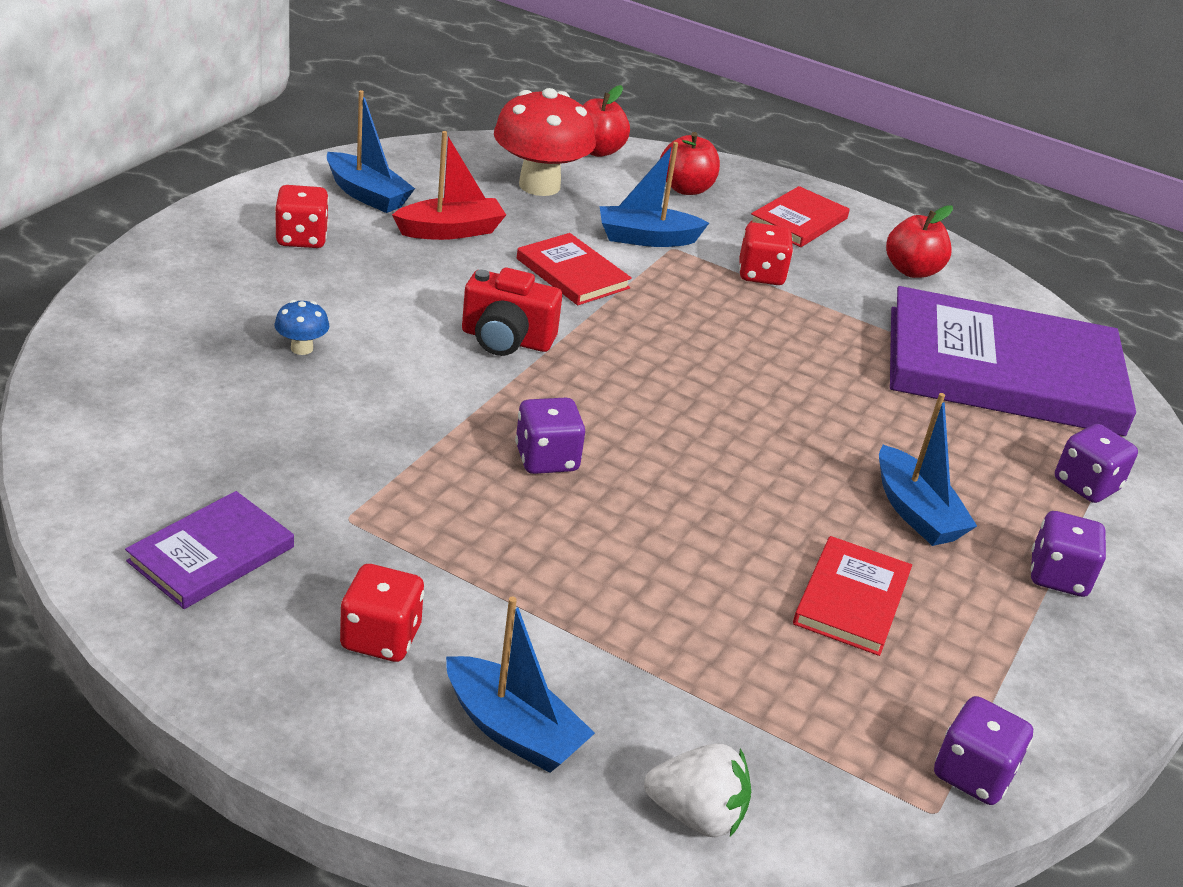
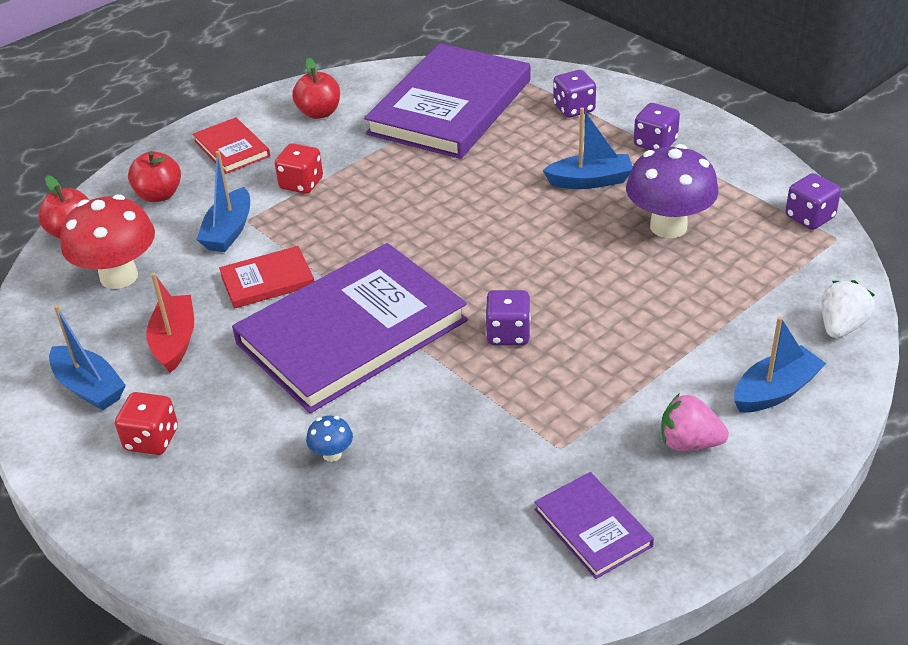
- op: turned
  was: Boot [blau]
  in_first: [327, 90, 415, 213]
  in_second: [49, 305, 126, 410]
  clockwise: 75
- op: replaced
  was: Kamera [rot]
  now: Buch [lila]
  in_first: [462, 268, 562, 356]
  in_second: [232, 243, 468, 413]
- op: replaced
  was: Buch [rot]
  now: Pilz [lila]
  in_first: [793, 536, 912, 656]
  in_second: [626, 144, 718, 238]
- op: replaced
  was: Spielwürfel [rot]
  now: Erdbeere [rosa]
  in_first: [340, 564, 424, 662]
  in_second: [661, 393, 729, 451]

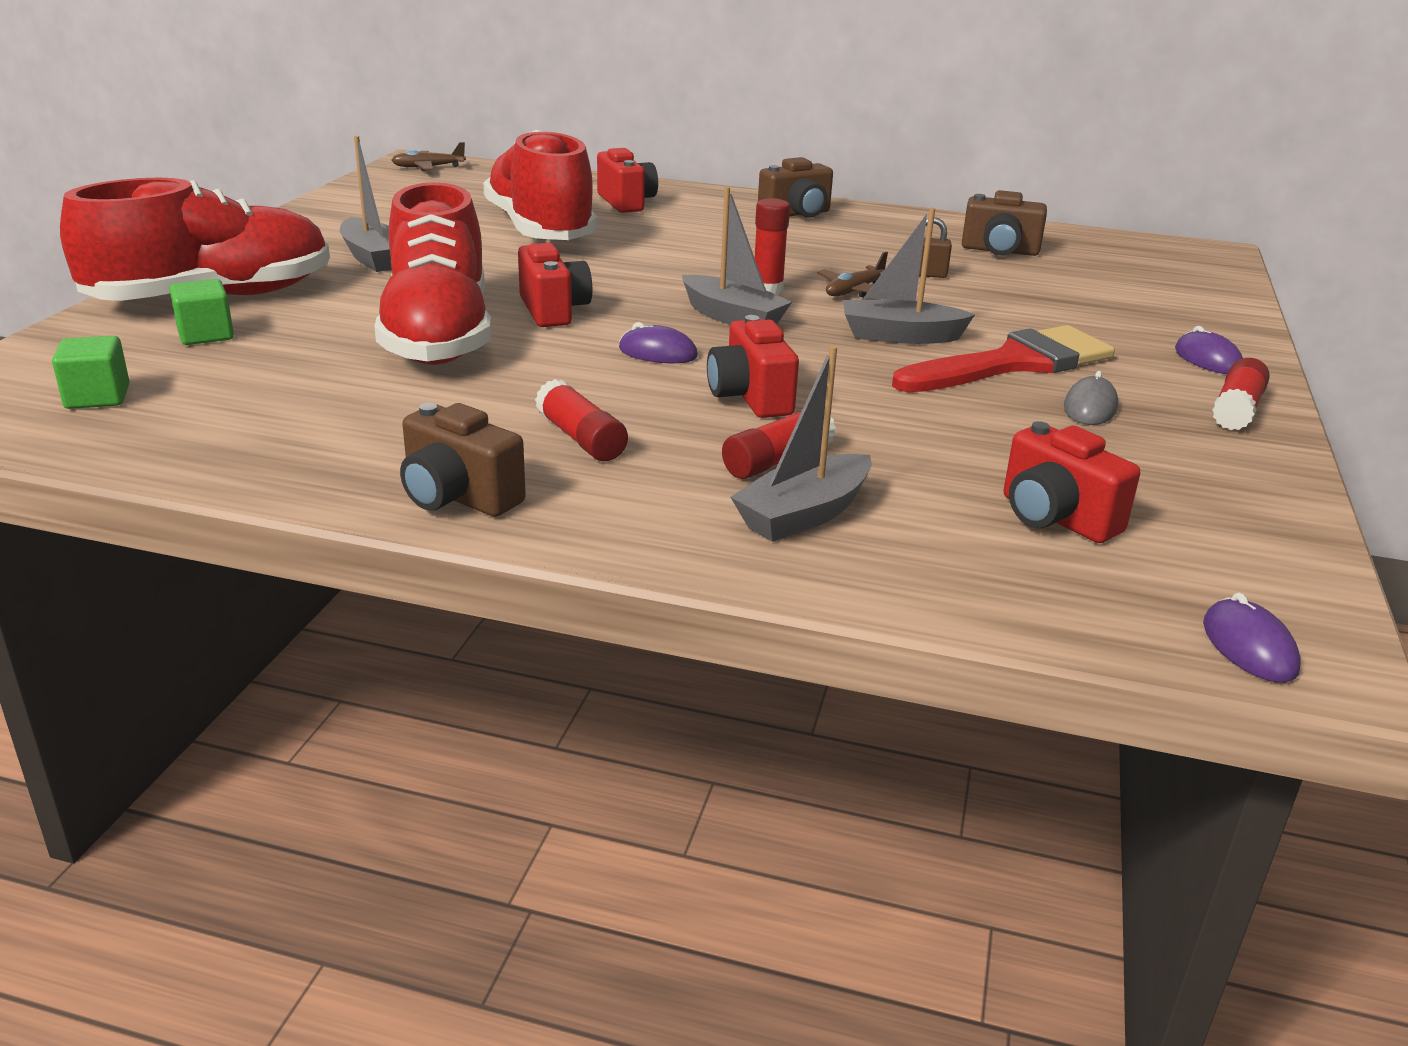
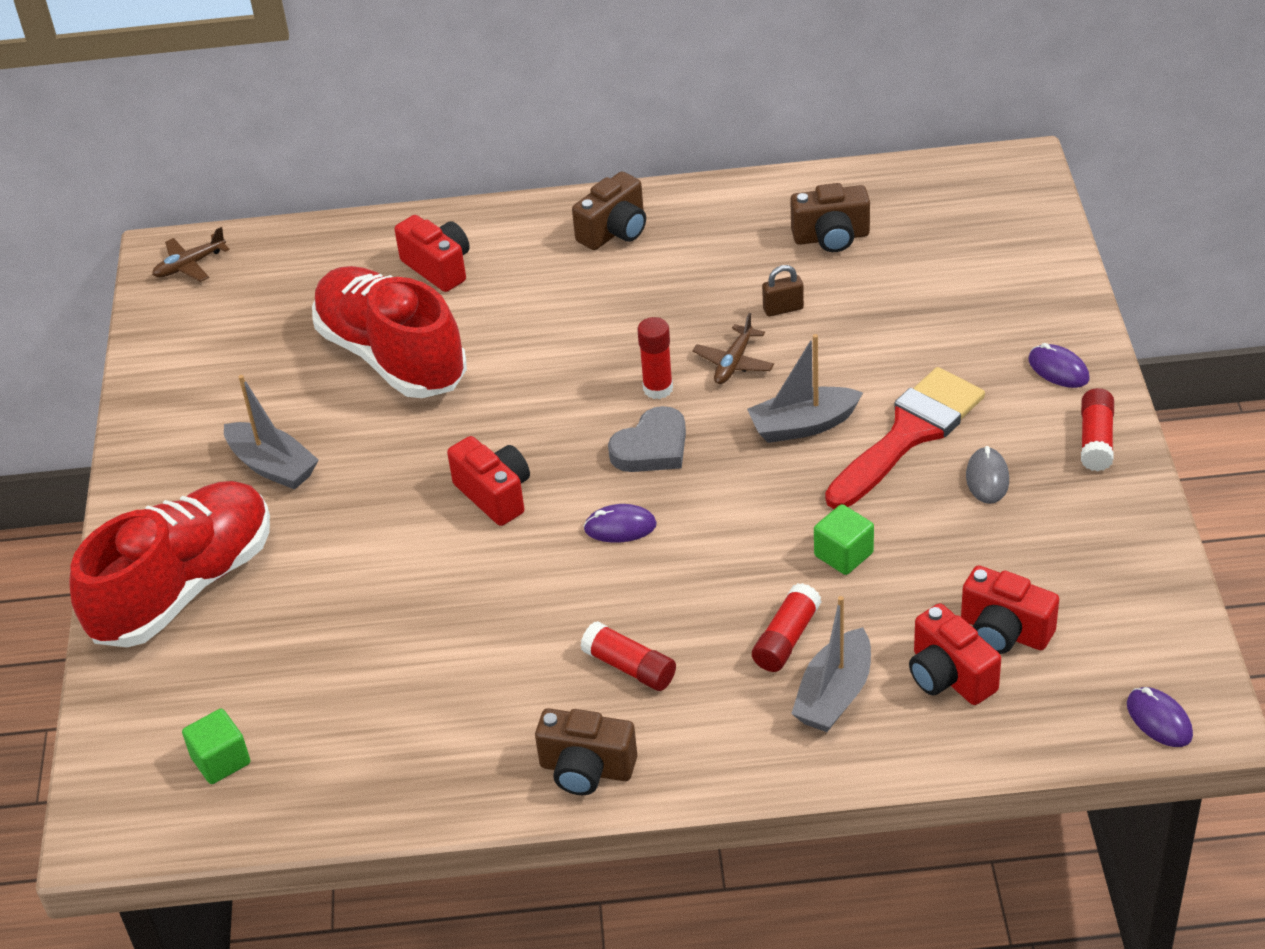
- op: replaced
  was: Boot [grau]
  now: Herz [grau]
  in_first: [682, 187, 792, 325]
  in_second: [608, 406, 686, 472]
- op: moved
  was: Kubus [grün]
  in_first: [170, 279, 234, 345]
  in_second: [814, 504, 874, 575]
- op: moved
  was: Kamera [rot]
  in_first: [707, 315, 799, 418]
  in_second: [909, 603, 1001, 705]
- op: removed
  was: Schuh [rot]
  in_first: [374, 182, 492, 365]

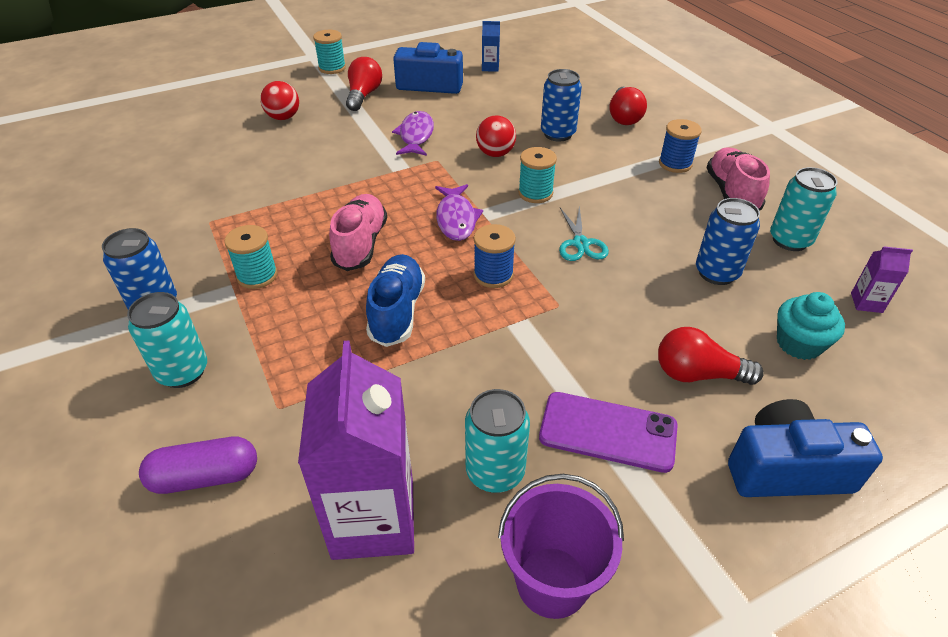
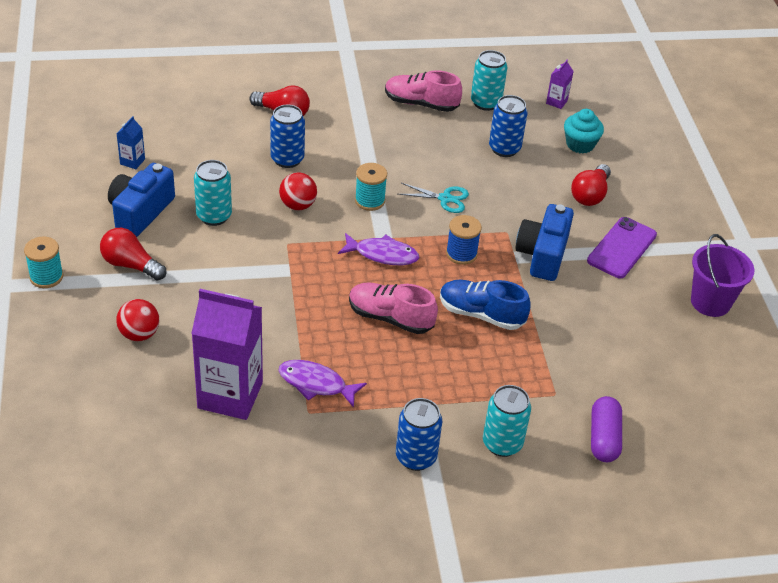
- op: moved
  was: Getränkekarton [lila]
  in_first: [298, 341, 414, 560]
  in_second: [191, 289, 263, 420]
- op: moved
  was: Dose [türkis]
  in_first: [465, 389, 530, 493]
  in_second: [194, 160, 232, 226]
- op: moved
  was: Fisch [lila]
  in_first: [392, 111, 434, 156]
  in_second: [278, 360, 367, 408]
- op: moved
  was: Kamera [blau]
  in_first: [728, 399, 883, 497]
  in_second: [515, 204, 574, 281]
- op: removed
  was: Garnrolle [türkis]
  in_first: [224, 225, 277, 289]
- op: removed
  was: Garnrolle [blau]
  in_first: [659, 119, 702, 173]

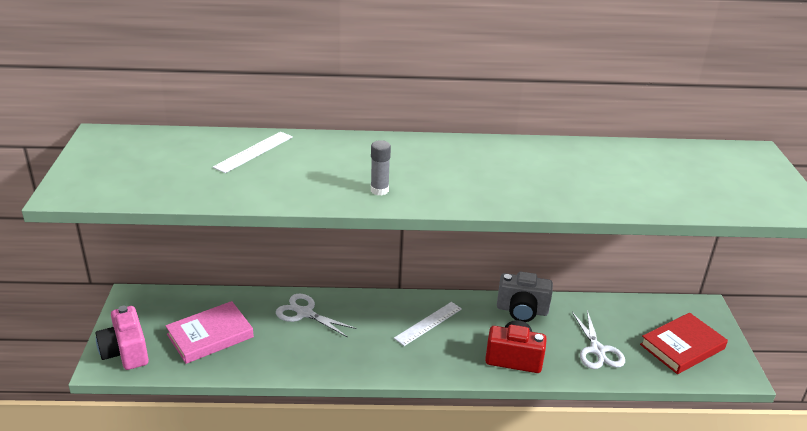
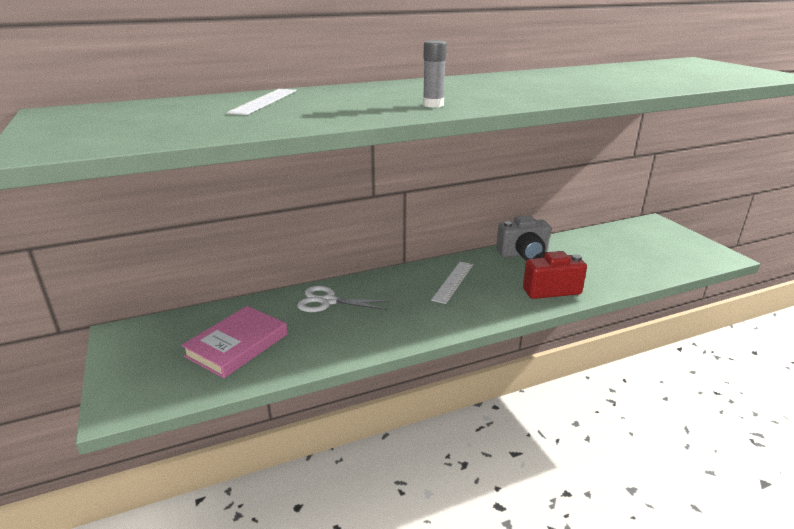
- op: removed
  was: Kamera [rosa]
  in_first: [96, 306, 149, 370]
- op: removed
  was: Schere [weiß]
  in_first: [572, 310, 625, 369]
- op: removed
  was: Buch [rot]
  in_first: [640, 313, 728, 374]

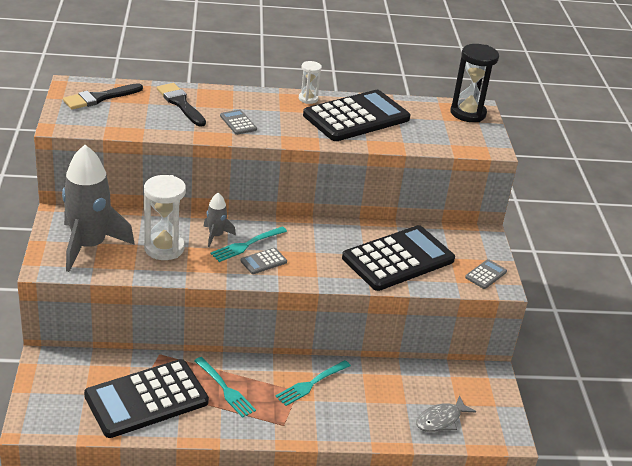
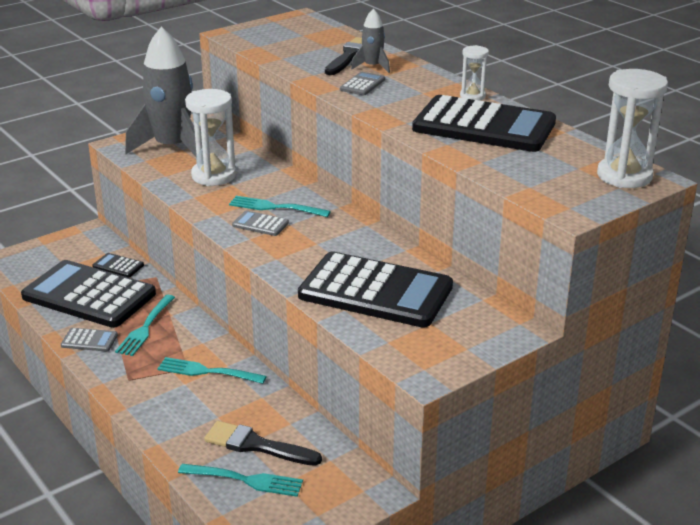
- op: moved
  was: Taschenrechner [grau]
  in_first: [465, 259, 507, 289]
  in_second: [61, 328, 118, 352]
- op: added
  now: Taschenrechner [schwarz]
  in_second: [92, 253, 144, 278]
- op: replaced
  was: Fisch [grau]
  now: Gabel [türkis]
  in_first: [416, 395, 476, 432]
  in_second: [178, 464, 303, 497]
- op: moved
  was: Pinsel [schwarz]
  in_first: [63, 83, 143, 110]
  in_second: [204, 421, 322, 466]
- op: moved
  was: Rakete [grau]
  in_first: [203, 193, 236, 247]
  in_second: [351, 8, 390, 73]
- op: recoloured
  was: Sanduhr [schwarz]
  now: Sanduhr [weiß]
  in_first: [450, 44, 499, 122]
  in_second: [597, 69, 668, 188]

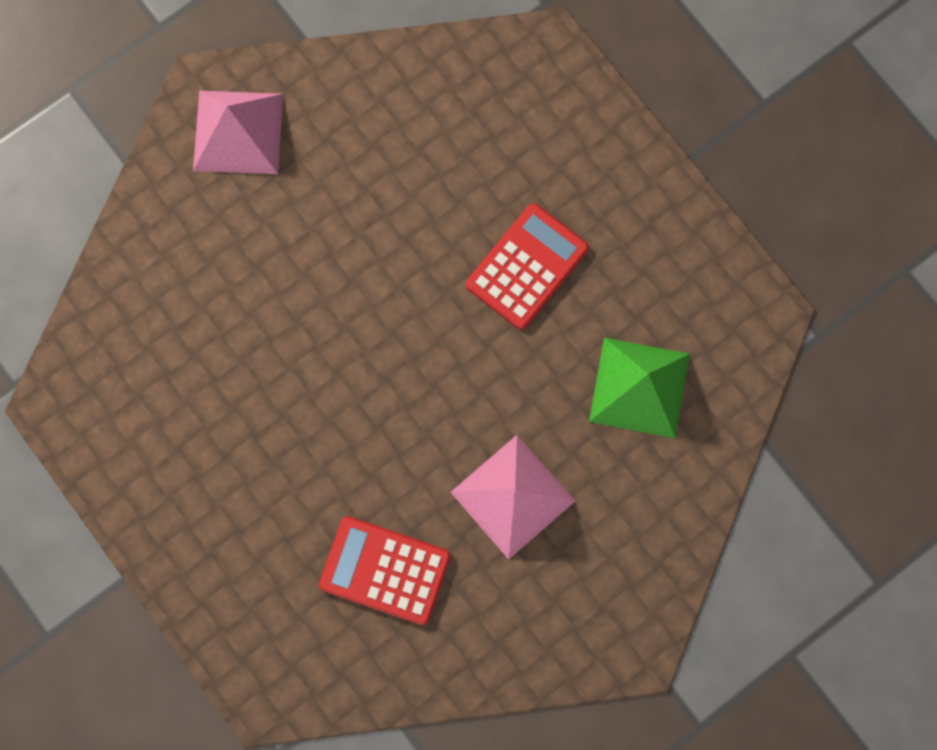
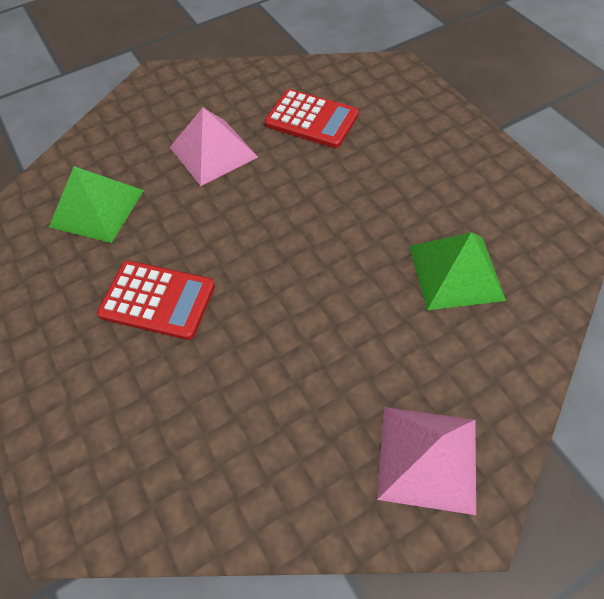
- op: turned
  was: Taschenrechner [rot]
  in_first: [466, 203, 589, 330]
  in_second: [97, 261, 215, 340]
  clockwise: -120
- op: added
  now: Pyramide [grün]
  in_second: [409, 232, 506, 310]

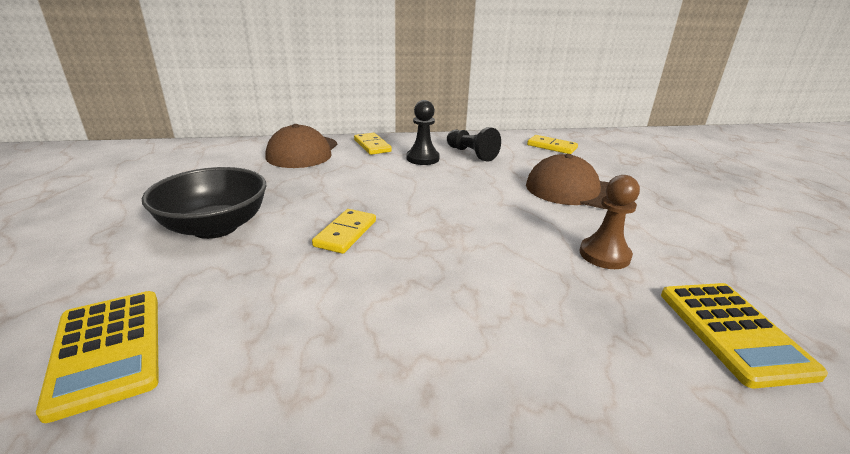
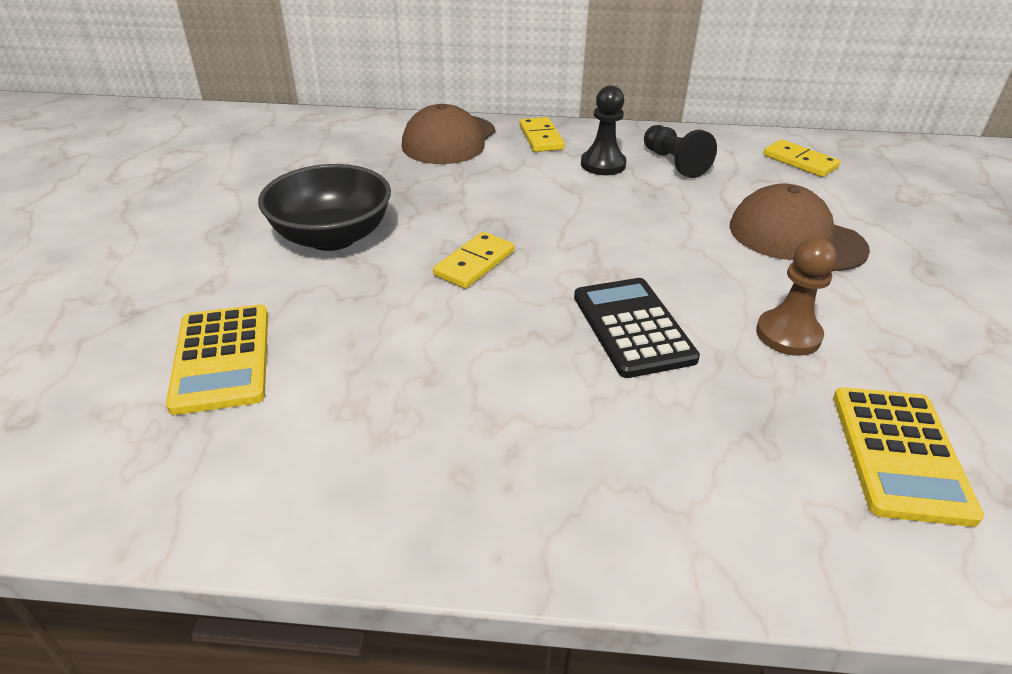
- op: added
  now: Taschenrechner [schwarz]
  in_second: [574, 278, 700, 378]

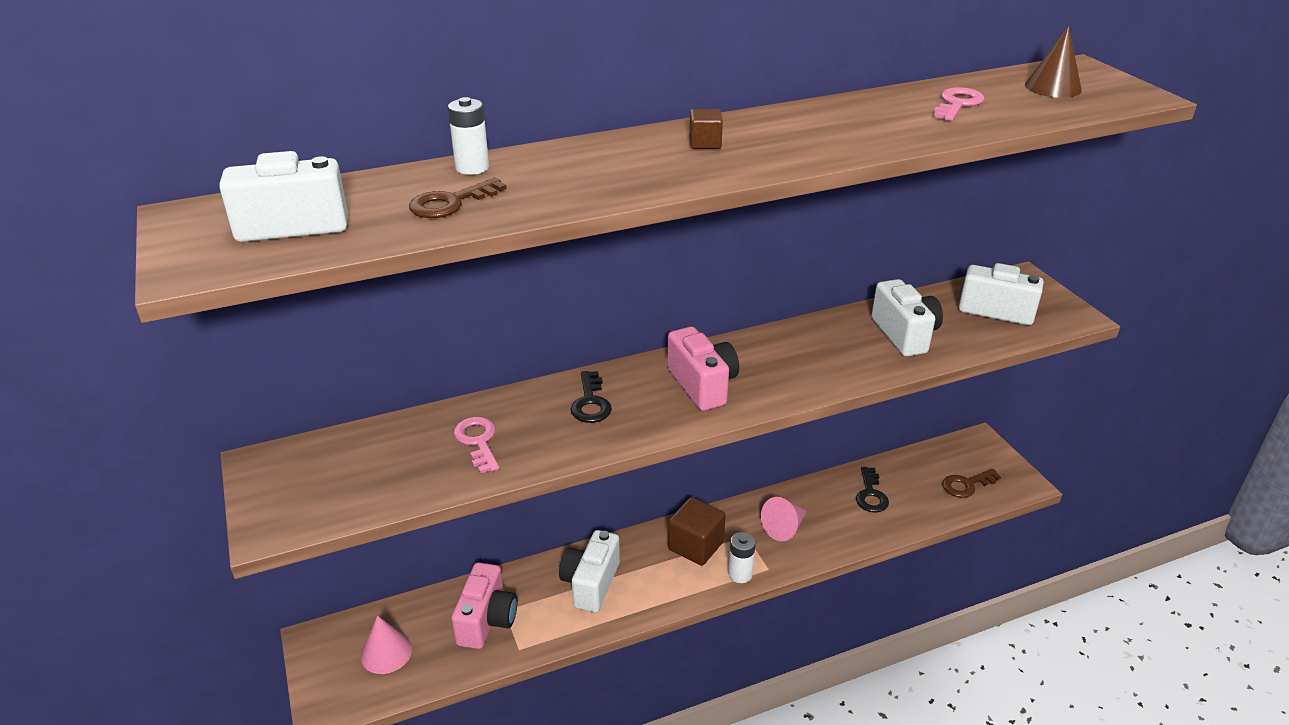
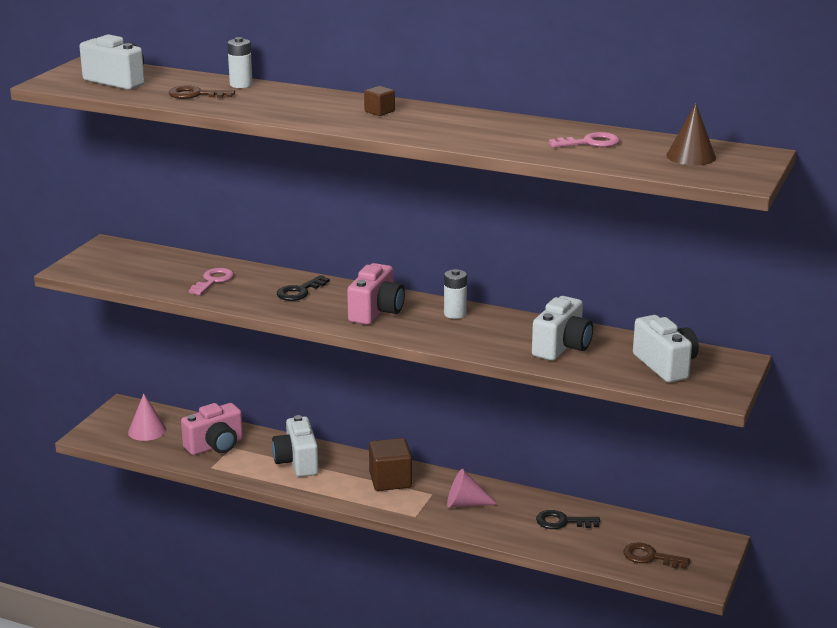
- op: turned
  was: Kamera [weiß]
  in_first: [559, 530, 620, 613]
  in_second: [272, 415, 319, 477]
  clockwise: -75
- op: moved
  was: Batterie [weiß]
  in_first: [728, 532, 756, 583]
  in_second: [444, 269, 467, 319]
- op: turned
  was: Schlüssel [schwarz]
  in_first: [856, 467, 889, 513]
  in_second: [536, 510, 600, 529]
  clockwise: 45

